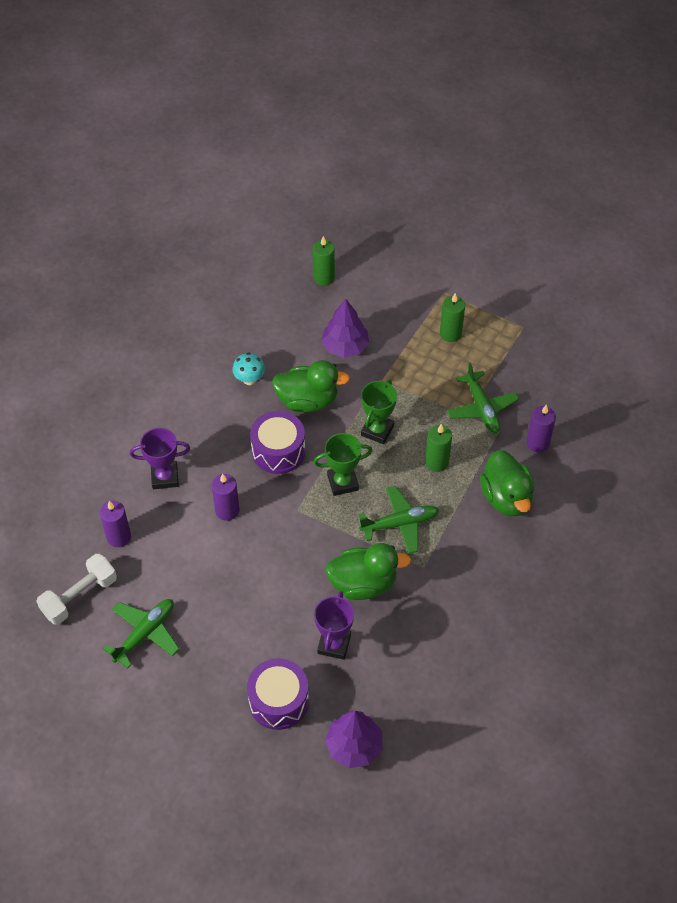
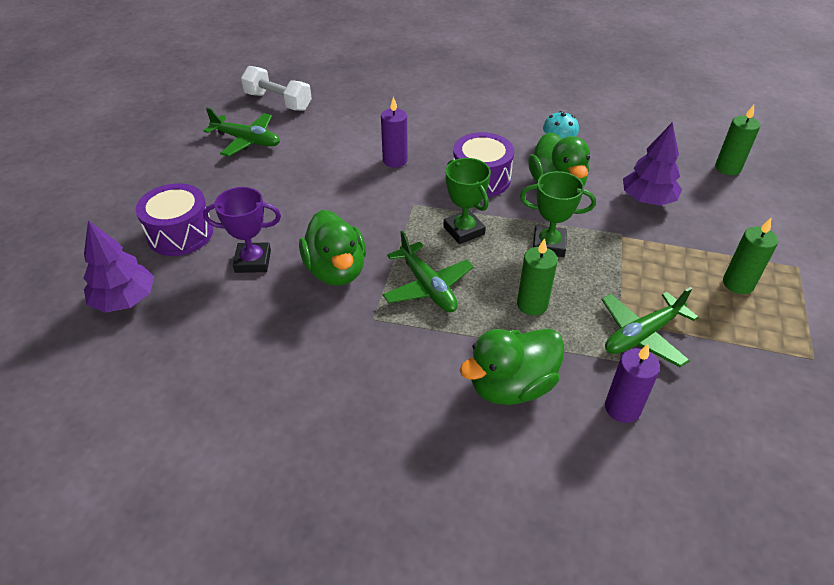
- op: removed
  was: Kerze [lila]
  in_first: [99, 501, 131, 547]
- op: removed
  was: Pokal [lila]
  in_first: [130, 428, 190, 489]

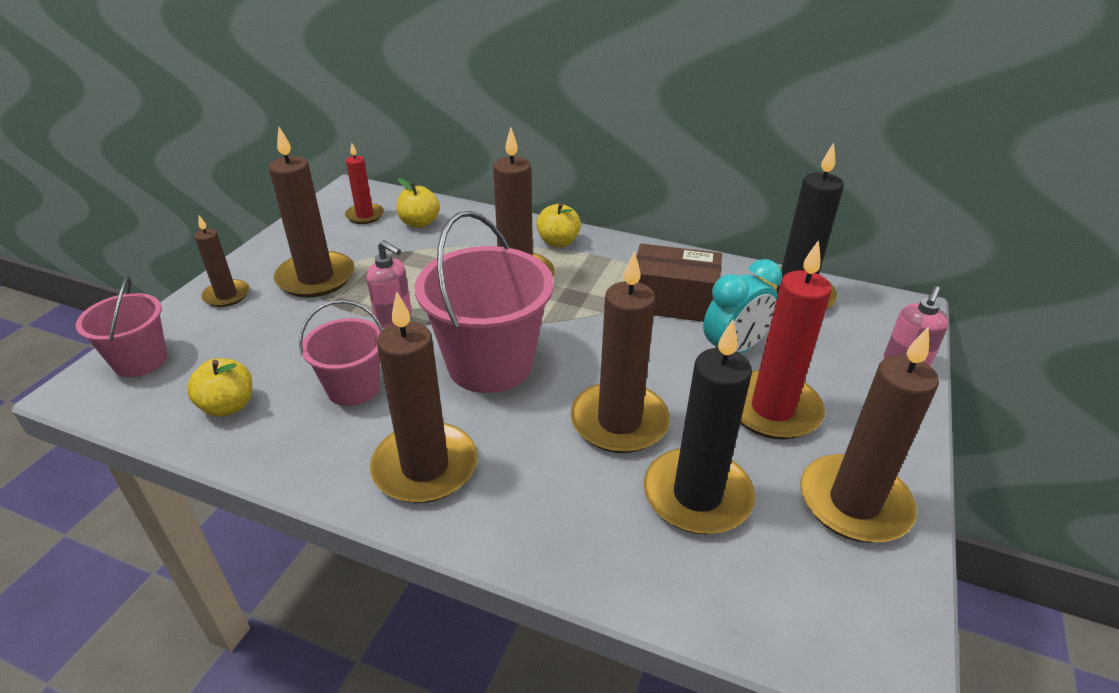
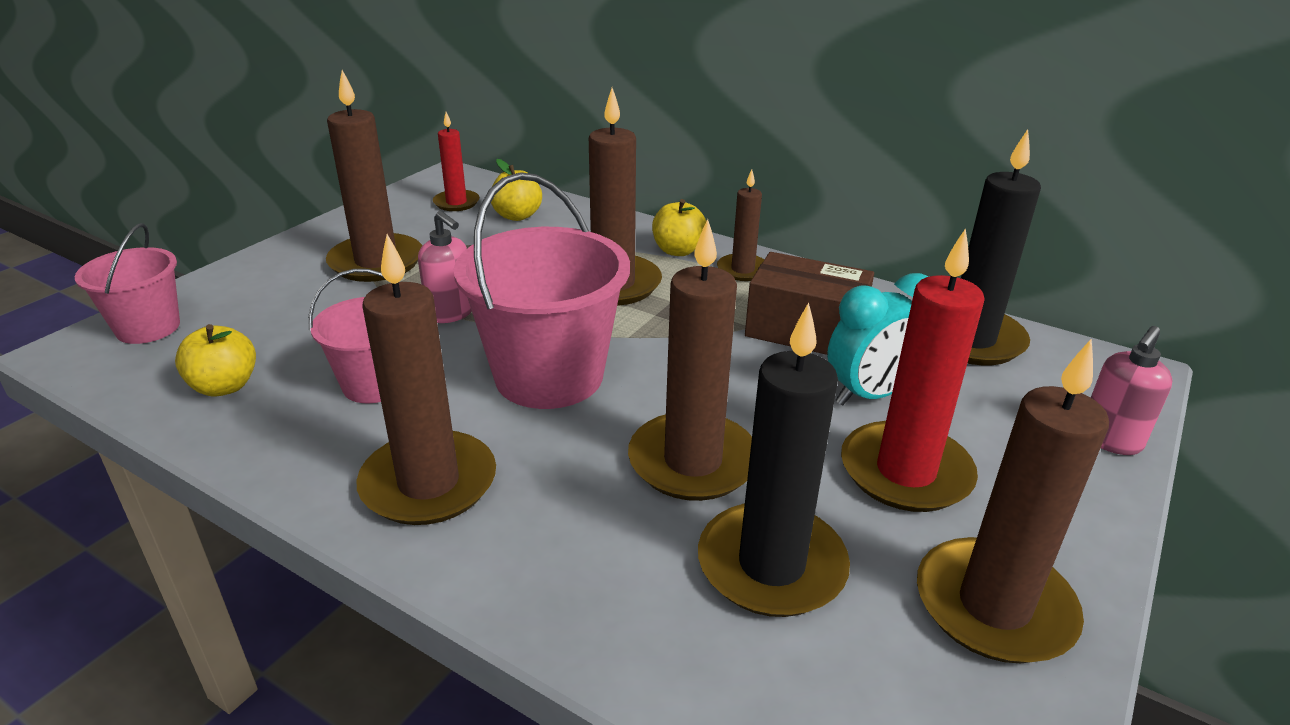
- op: moved
  was: Kerze [braun]
  in_first: [194, 215, 249, 307]
  in_second: [717, 170, 765, 281]

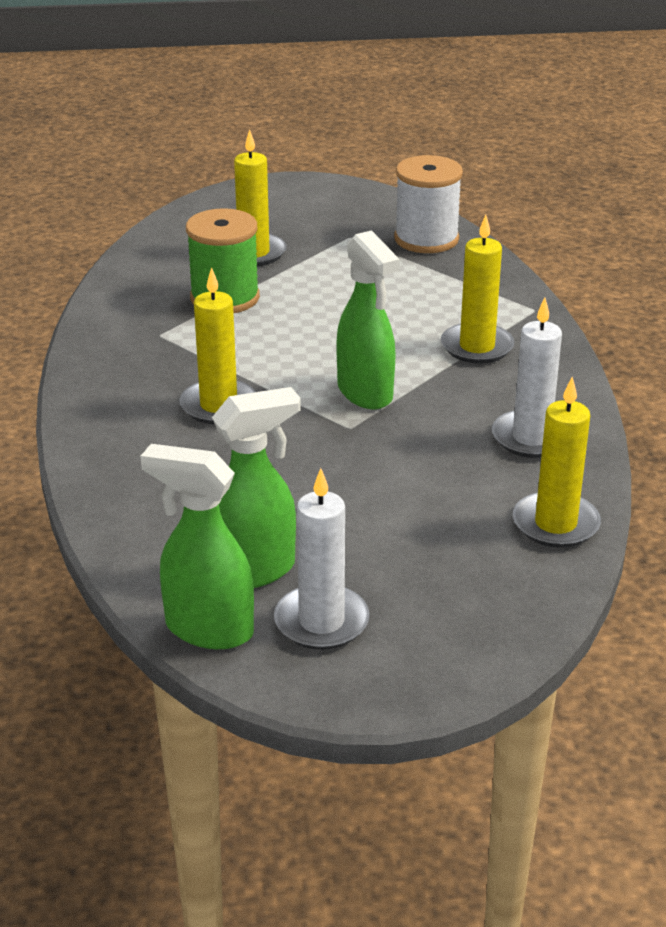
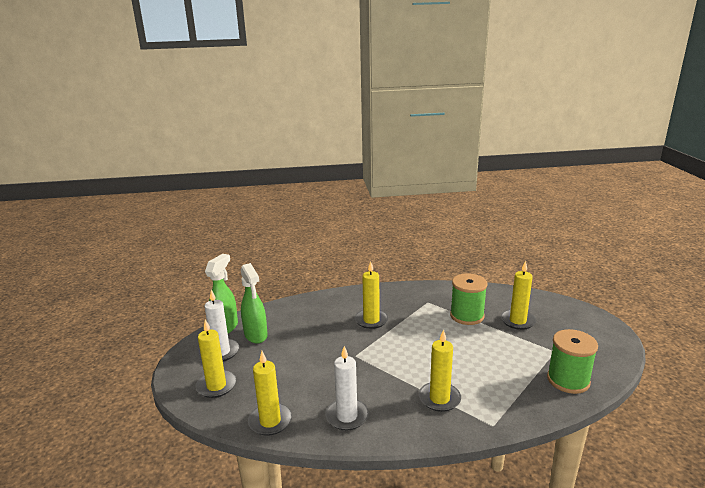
- op: added
  now: Kerze [gelb]
  in_second: [195, 319, 236, 398]
- op: recoloured
  was: Garnrolle [weiß]
  now: Garnrolle [grün]
  in_first: [394, 155, 463, 253]
  in_second: [547, 329, 598, 394]
- op: removed
  was: Sprühflasche [grün]
  in_first: [336, 230, 400, 409]

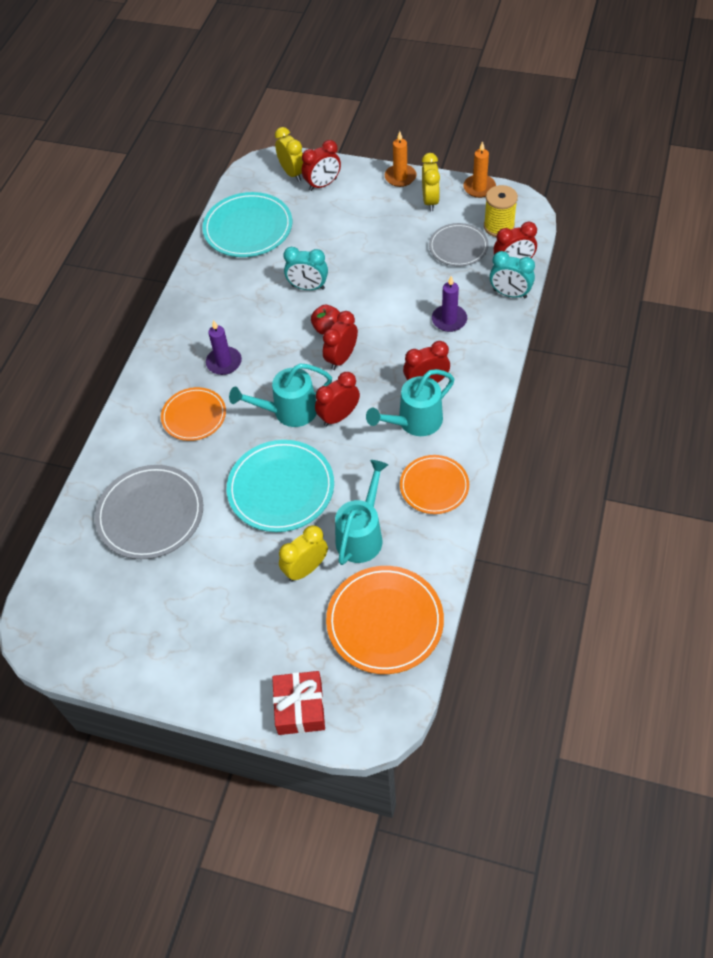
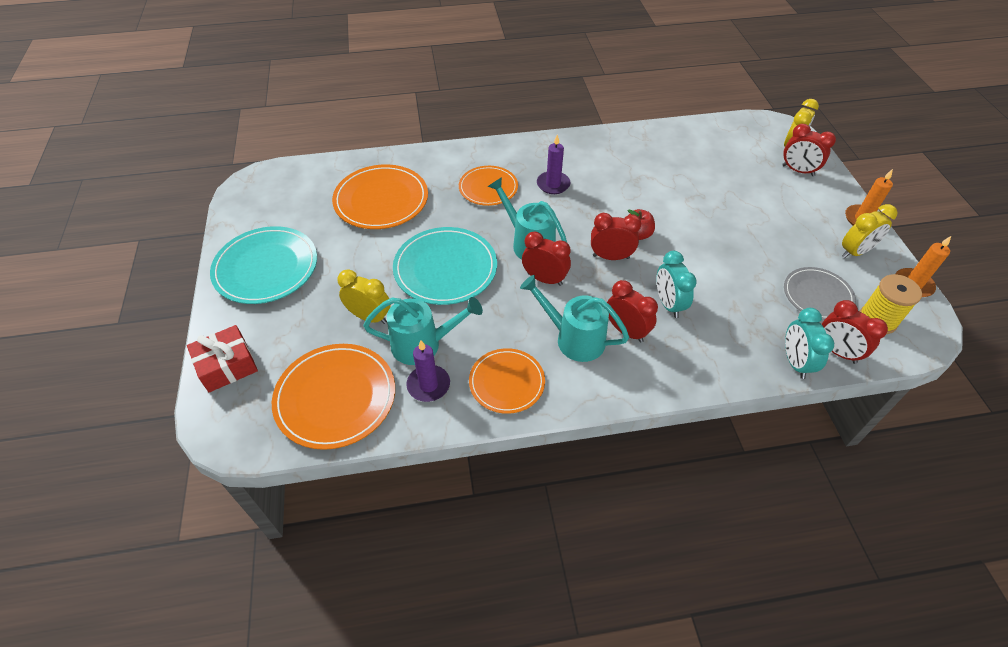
- op: moved
  was: Teller [türkis]
  in_first: [202, 192, 292, 257]
  in_second: [210, 226, 317, 304]
- op: recoloured
  was: Teller [grau]
  now: Teller [orange]
  in_first: [95, 465, 203, 559]
  in_second: [332, 164, 428, 229]
- op: moved
  was: Kerze [lila]
  in_first: [432, 276, 467, 332]
  in_second: [406, 340, 450, 402]
- op: moved
  was: Wecker [türkis]
  in_first: [283, 247, 328, 290]
  in_second: [657, 251, 697, 318]

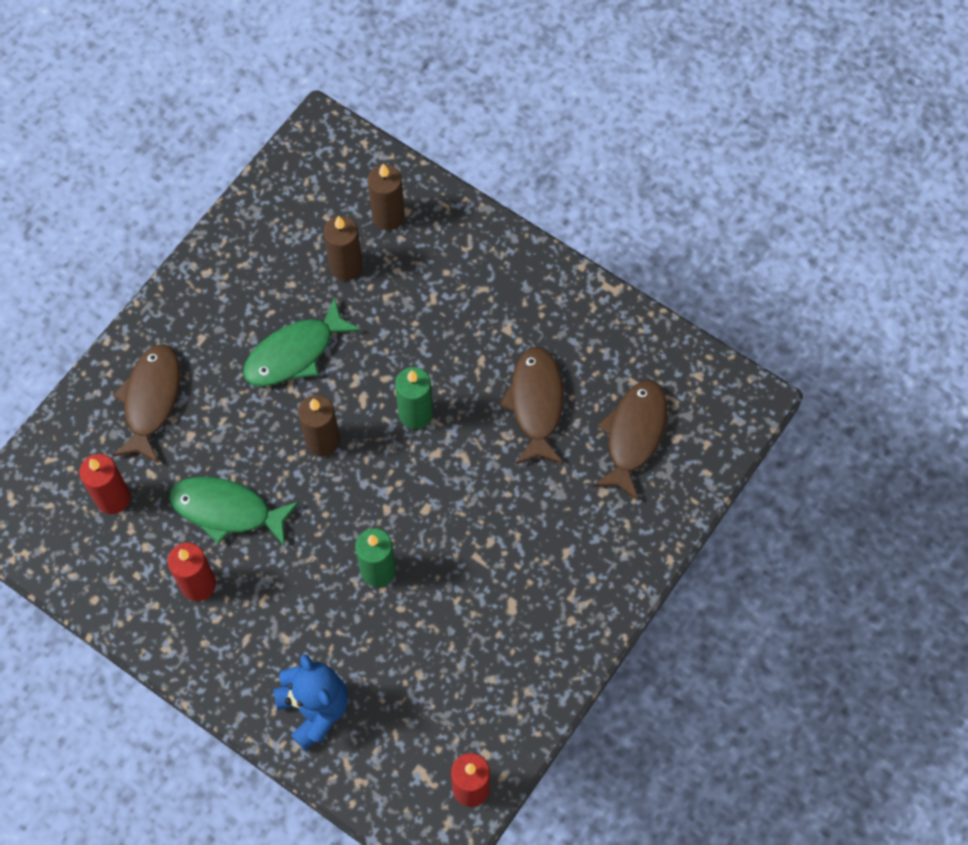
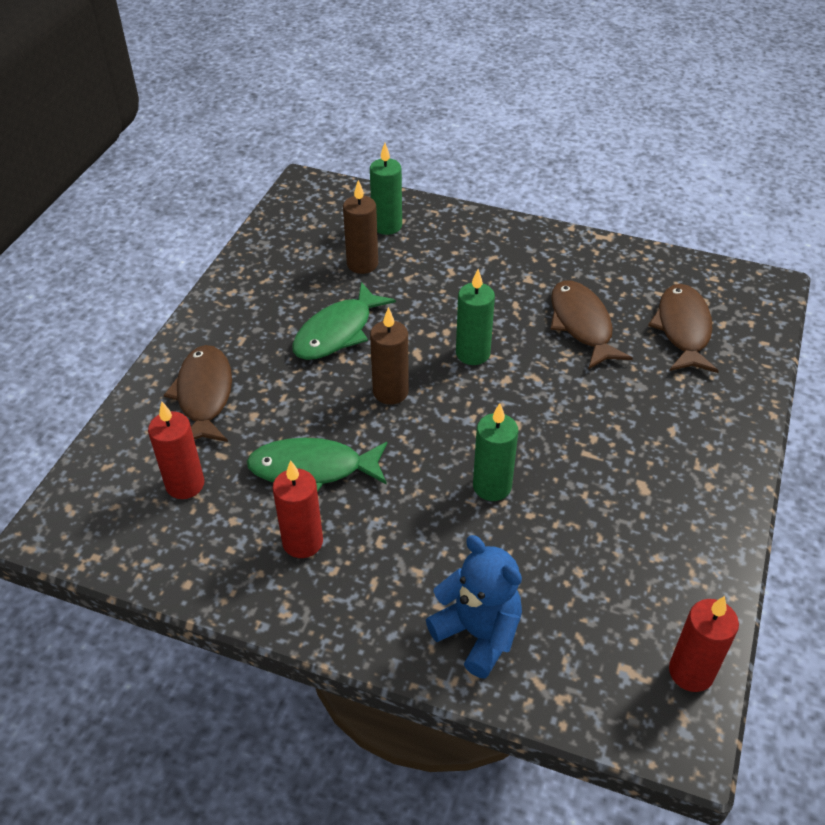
- op: recoloured
  was: Kerze [braun]
  now: Kerze [grün]
  in_first: [368, 164, 405, 230]
  in_second: [370, 143, 402, 235]

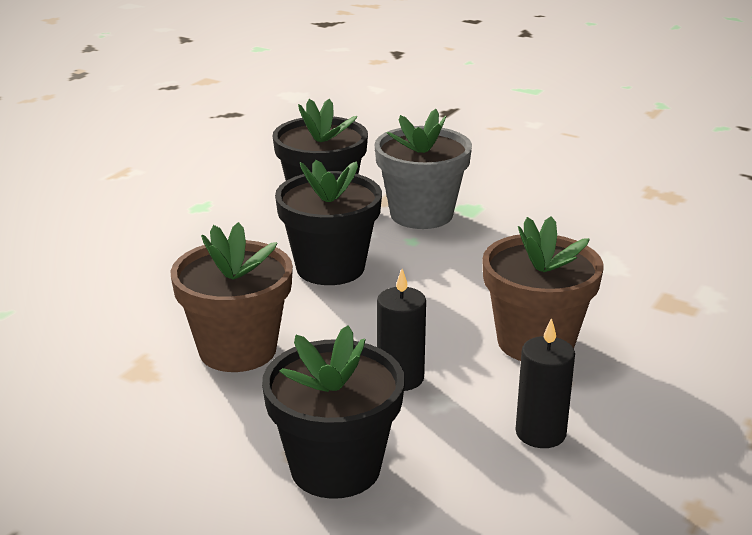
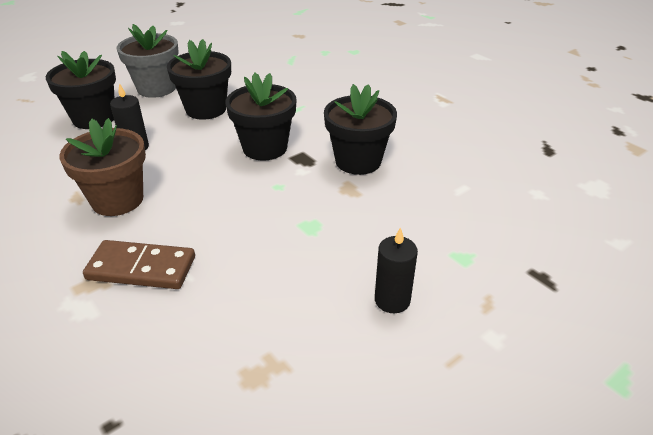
- op: added
  now: Dominostein [braun]
  in_second: [83, 240, 195, 289]
- op: moved
  was: Blumentopf [grau]
  in_first: [374, 109, 472, 229]
  in_second: [116, 24, 179, 98]
- op: recoloured
  was: Blumentopf [braun]
  now: Blumentopf [schwarz]
  in_first: [170, 222, 293, 372]
  in_second: [167, 39, 231, 120]
- op: moved
  was: Kerze [schwarz]
  in_first: [516, 318, 575, 448]
  in_second: [375, 227, 418, 313]

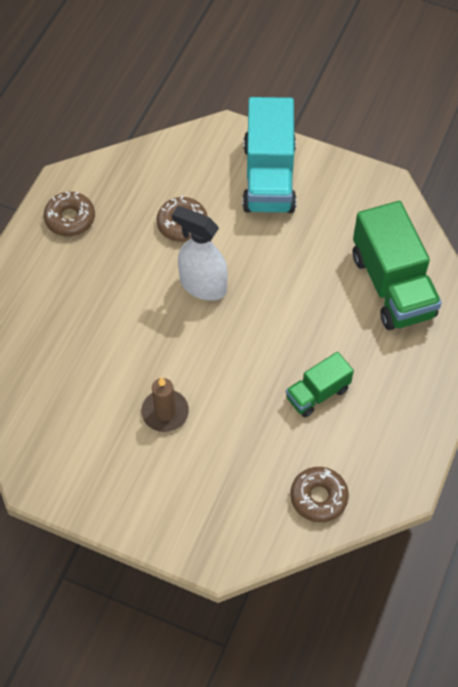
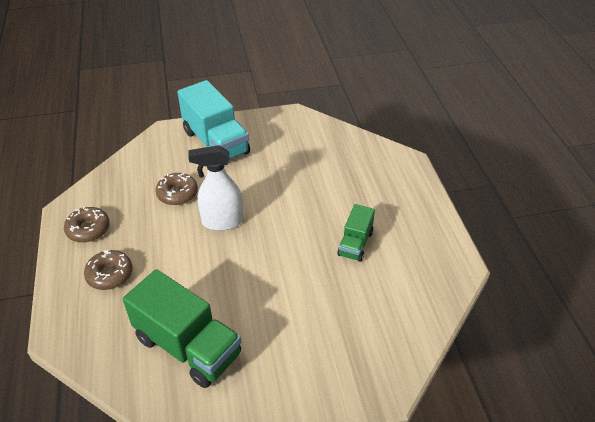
- op: moved
  was: Donut [braun]
  in_first: [291, 467, 349, 523]
  in_second: [84, 250, 133, 290]
- op: moved
  was: Lastwagen [grün]
  in_first: [353, 201, 442, 330]
  in_second: [123, 269, 241, 388]
- op: removed
  was: Kerze [braun]
  in_first: [141, 377, 189, 432]

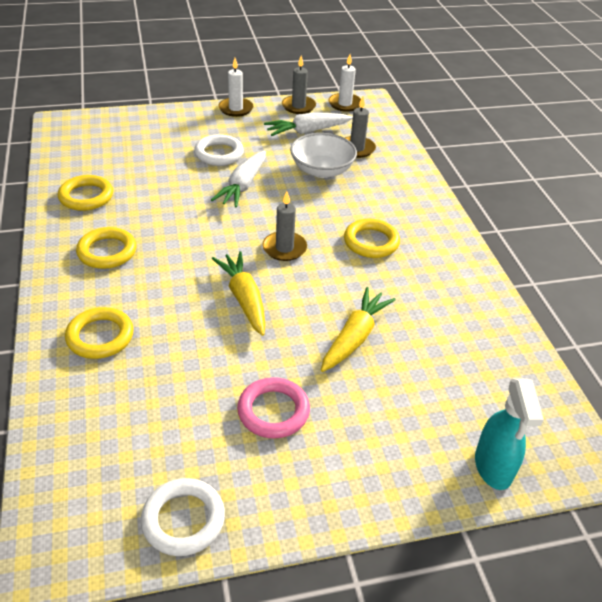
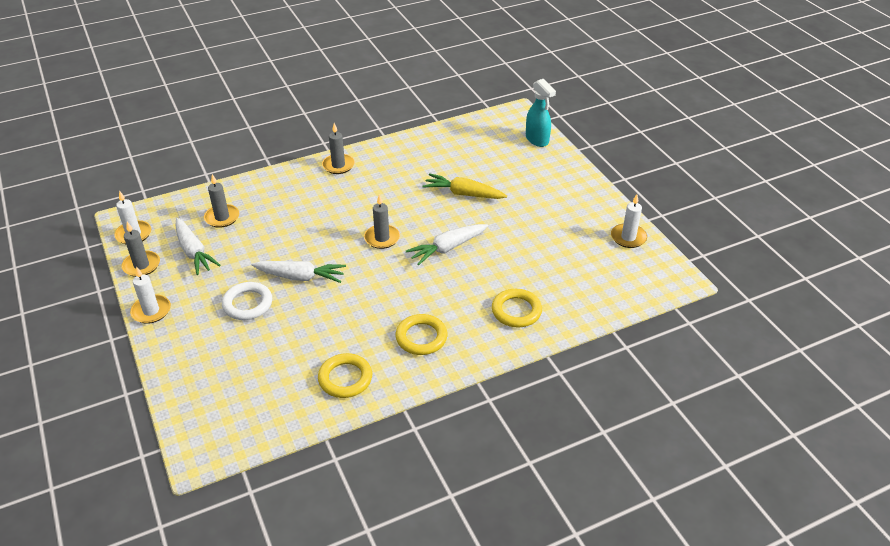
- op: added
  now: Kerze [grau]
  in_second: [322, 123, 355, 174]
- op: recoloured
  was: Karotte [gelb]
  now: Karotte [weiß]
  in_first: [212, 251, 265, 336]
  in_second: [406, 224, 488, 265]
- op: turned
  was: Sprühflasche [türkis]
  in_first: [475, 379, 544, 490]
  in_second: [526, 79, 556, 147]
  clockwise: 75
- op: replaced
  was: Ring [weiß]
  now: Kerze [weiß]
  in_first: [141, 478, 225, 556]
  in_second: [611, 194, 647, 248]
- op: removed
  was: Ring [rosa]
  in_first: [237, 377, 310, 439]
- op: removed
  was: Schüssel [weiß]
  in_first: [290, 133, 357, 178]
- op: removed
  was: Ring [gelb]
  in_first: [344, 219, 400, 258]

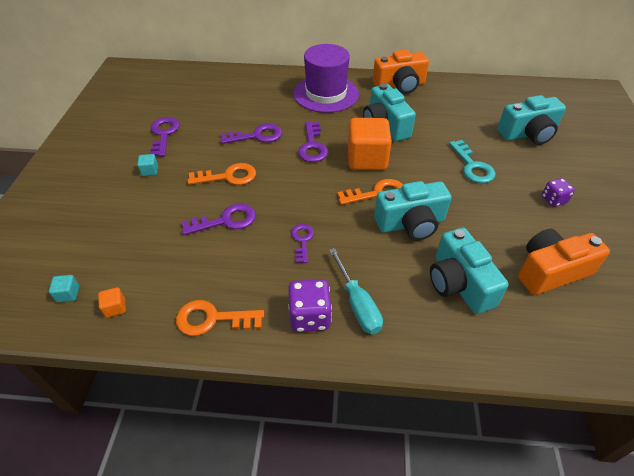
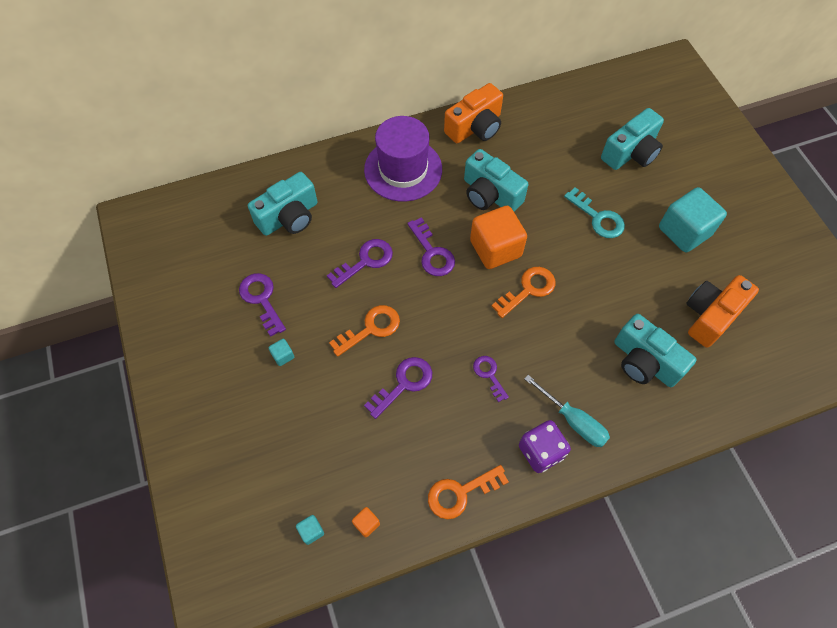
- op: moved
  was: Kamera [türkis]
  in_first: [374, 181, 451, 241]
  in_second: [248, 172, 318, 236]
- op: replaced
  was: Spielwürfel [lila]
  now: Kubus [türkis]
  in_first: [542, 178, 575, 207]
  in_second: [659, 187, 727, 252]

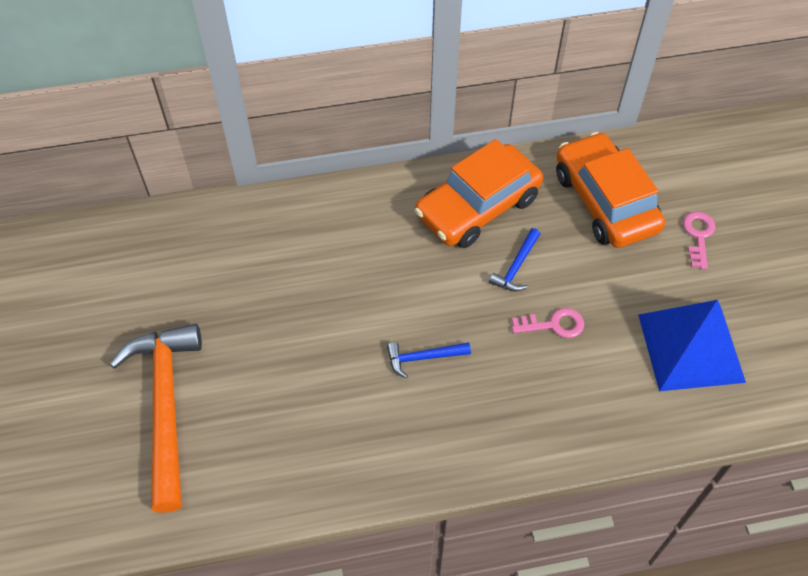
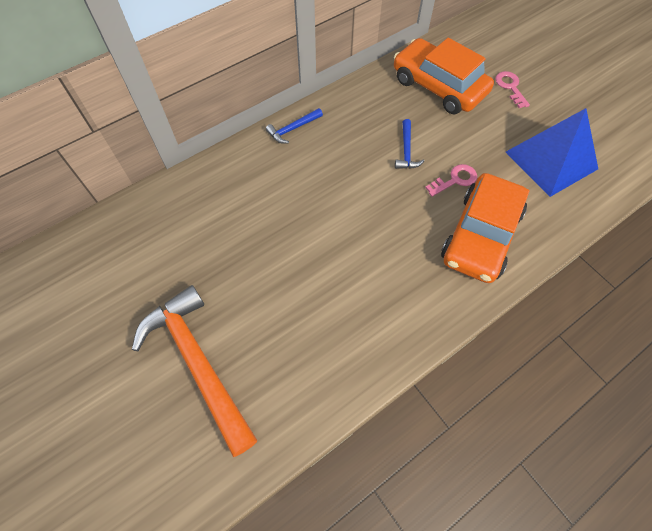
- op: moved
  was: Hammer [blau]
  in_first: [387, 342, 471, 378]
  in_second: [266, 108, 323, 144]
- op: moved
  was: Auto [orange]
  in_first: [415, 139, 543, 248]
  in_second: [441, 173, 530, 283]

